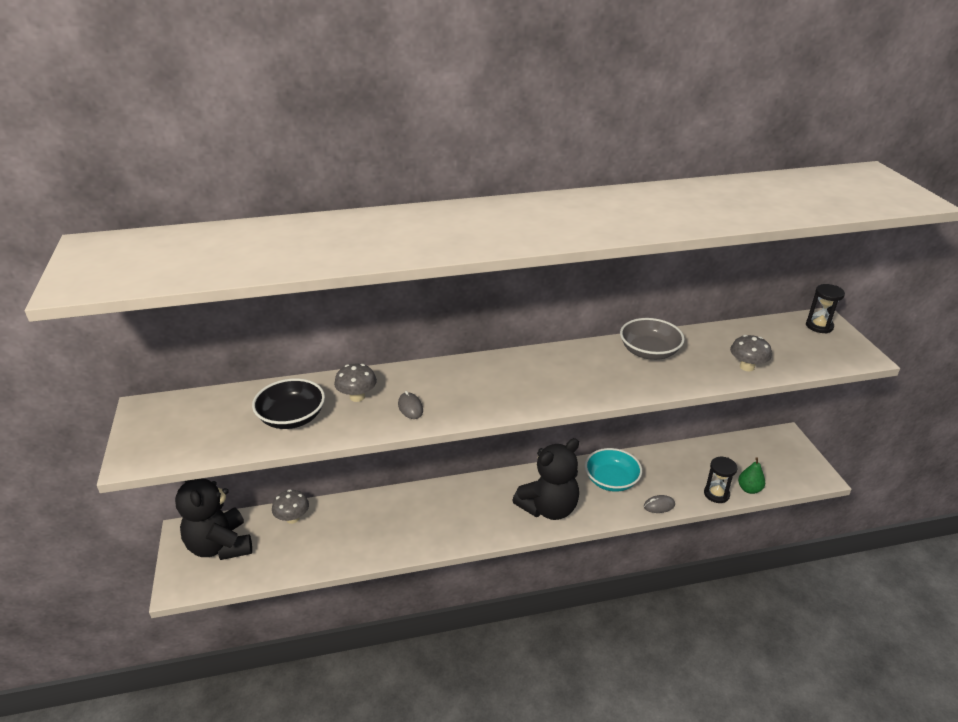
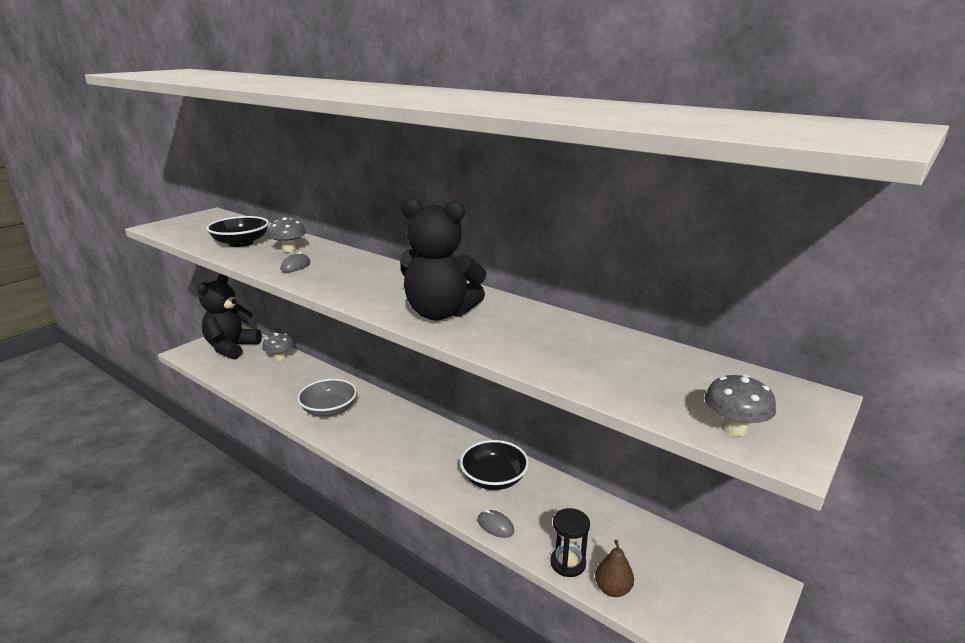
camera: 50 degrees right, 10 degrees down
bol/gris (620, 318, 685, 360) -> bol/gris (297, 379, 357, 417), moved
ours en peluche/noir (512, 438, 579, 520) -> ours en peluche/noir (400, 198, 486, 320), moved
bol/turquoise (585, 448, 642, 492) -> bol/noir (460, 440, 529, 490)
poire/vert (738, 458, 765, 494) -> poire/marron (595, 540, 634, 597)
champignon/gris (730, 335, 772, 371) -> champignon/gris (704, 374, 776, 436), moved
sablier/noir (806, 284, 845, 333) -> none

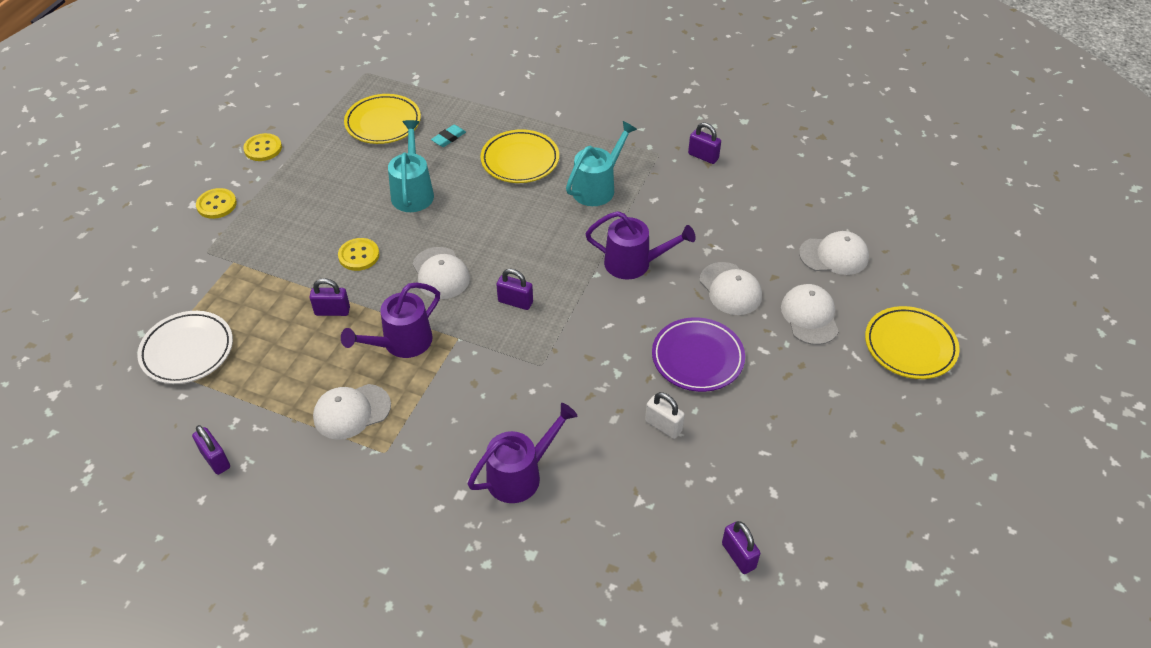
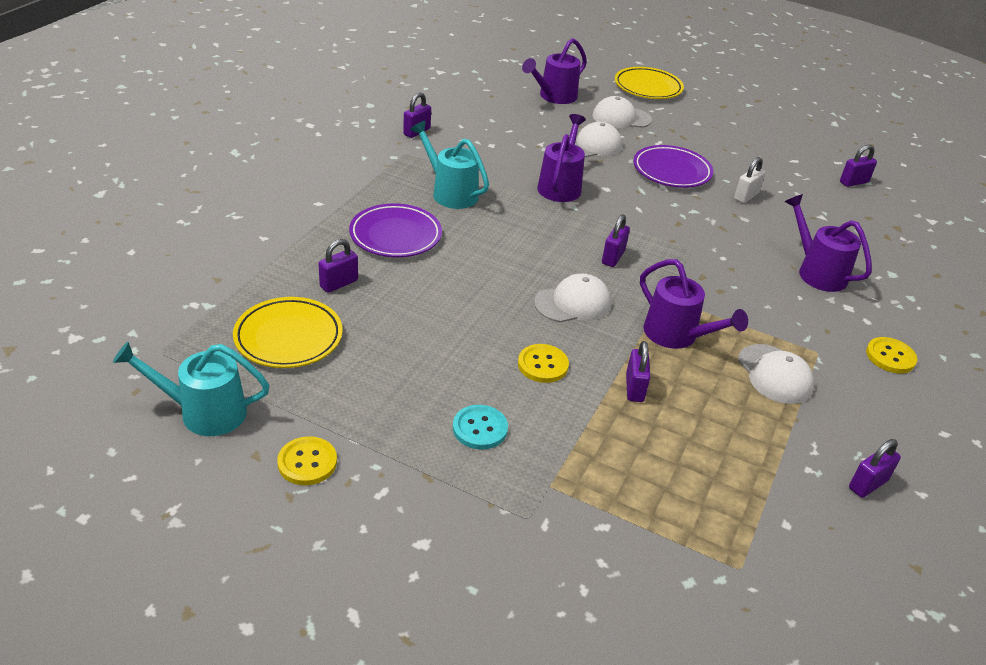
camera: 90 degrees left, 10 degrees down
arrosoir/turquoise (388, 120, 434, 212) -> arrosoir/turquoise (113, 342, 270, 436), moved
gomme/turquoise (431, 125, 466, 147) -> cadenas/violet (319, 239, 358, 293)
assiette/jaune (480, 130, 559, 183) -> assiette/violet (349, 203, 442, 257)
none -> bouton/turquoise (453, 405, 508, 450)
casquette/blanc (799, 231, 869, 275) -> arrosoir/violet (522, 38, 587, 104)
bouton/jaune (196, 188, 237, 219) -> bouton/jaune (866, 337, 917, 373), moved
assiette/blanc (137, 311, 233, 384) -> none

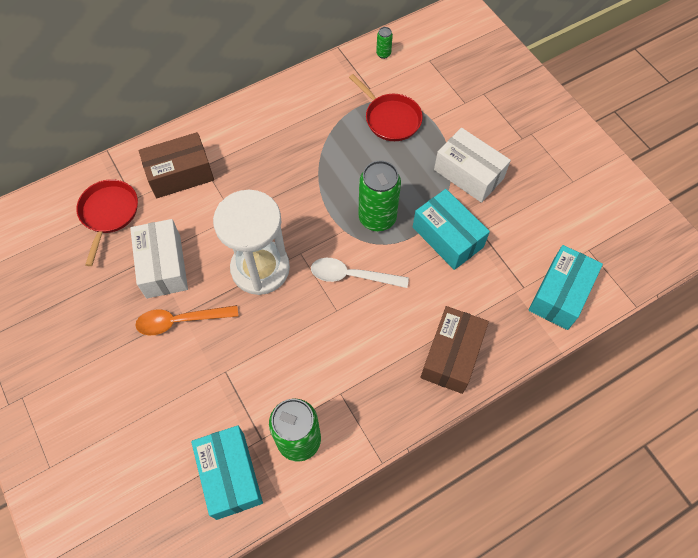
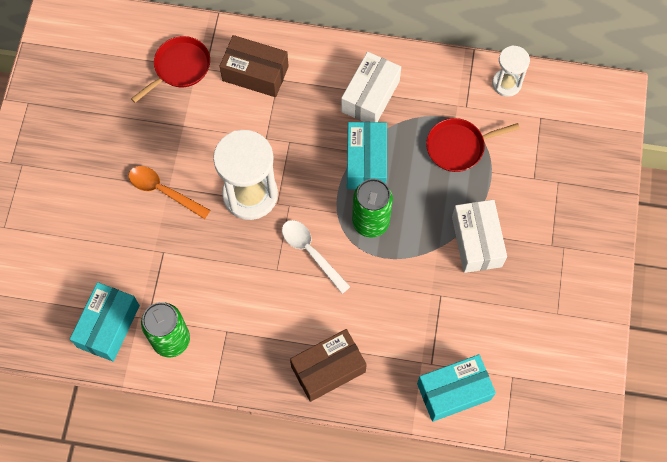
camera: 40 degrees right, 5 degrees up
boîte/blanc (130, 219, 188, 298) -> boîte/blanc (341, 52, 401, 122), moved
boîte/turquoise (413, 189, 490, 270) -> boîte/turquoise (347, 122, 387, 189), moved
poêle/rouge (349, 74, 423, 141) -> poêle/rouge (426, 118, 520, 172), 75 degrees clockwise
canette/vert (376, 27, 393, 59) -> sablier/blanc (492, 46, 530, 97)

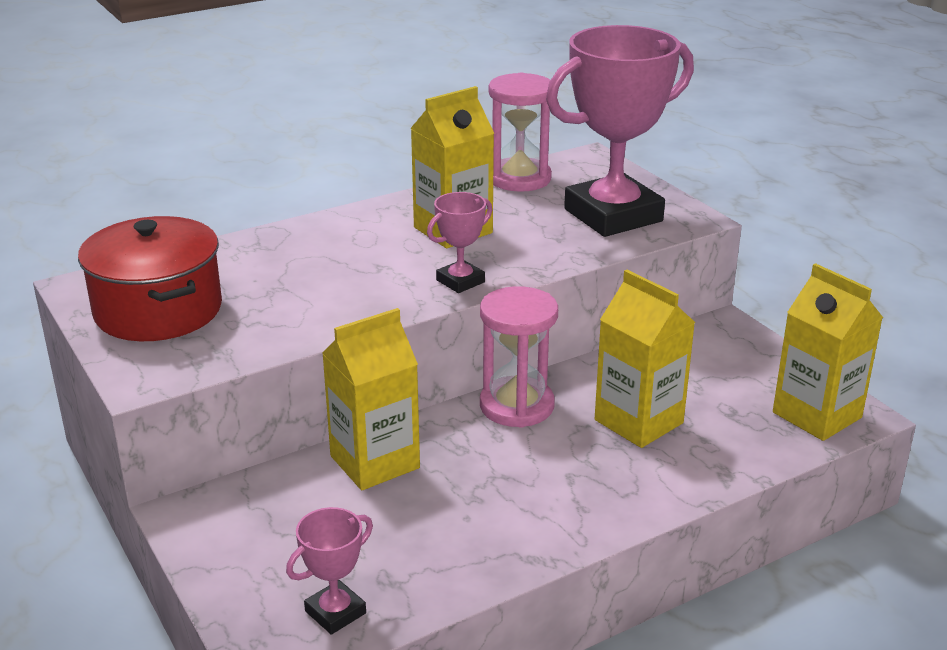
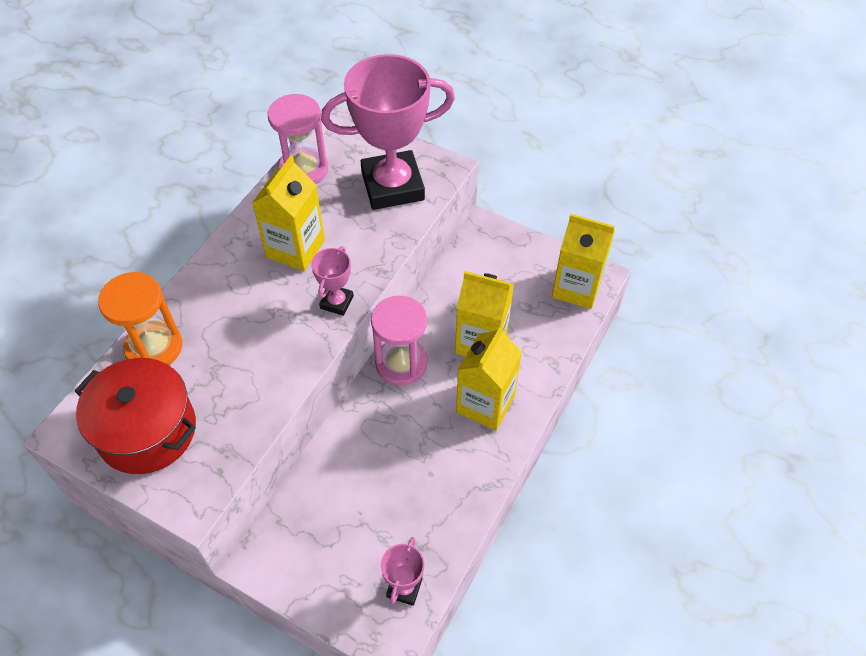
camera: 30 degrees left, 25 degrees up
none -> sablier/orange (98, 272, 182, 365)
trophée/rose (546, 25, 694, 237) -> trophée/rose (321, 54, 455, 210), 45 degrees clockwise
brique de lait/jaune (322, 308, 420, 490) -> brique de lait/jaune (456, 325, 522, 430), moved

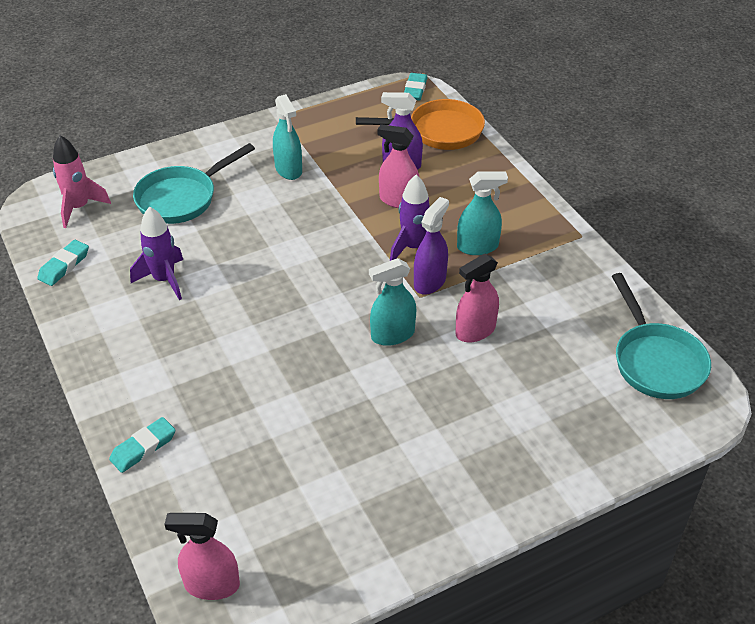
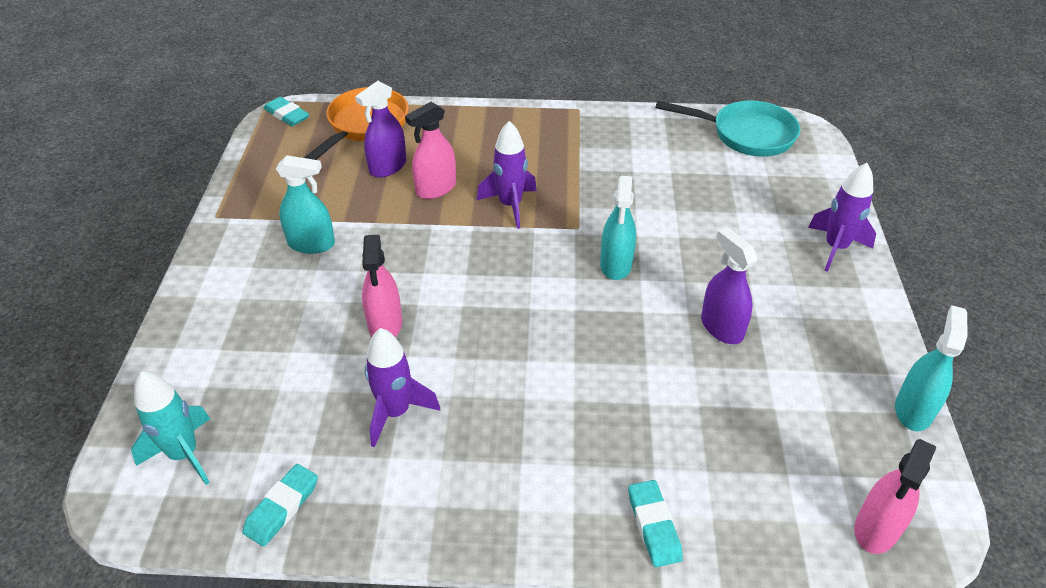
camera: 60 degrees left, 0 degrees up
fusée/rose (53, 135, 111, 228) -> fusée/turquoise (131, 371, 210, 485)
gomme/turquoise (37, 240, 89, 286) -> gomme/turquoise (243, 464, 318, 547), 60 degrees clockwise
vaporisateur/rose (455, 254, 499, 342) -> vaporisateur/rose (362, 235, 402, 337), moved
vaporisateur/violet (414, 197, 449, 295) -> vaporisateur/violet (701, 227, 757, 344), moved
none -> fusée/violet (808, 163, 876, 272)
vaporisateur/turquoise (457, 172, 508, 255) -> vaporisateur/turquoise (895, 305, 968, 431), moved
poêle/turquoise (133, 143, 255, 224) -> none

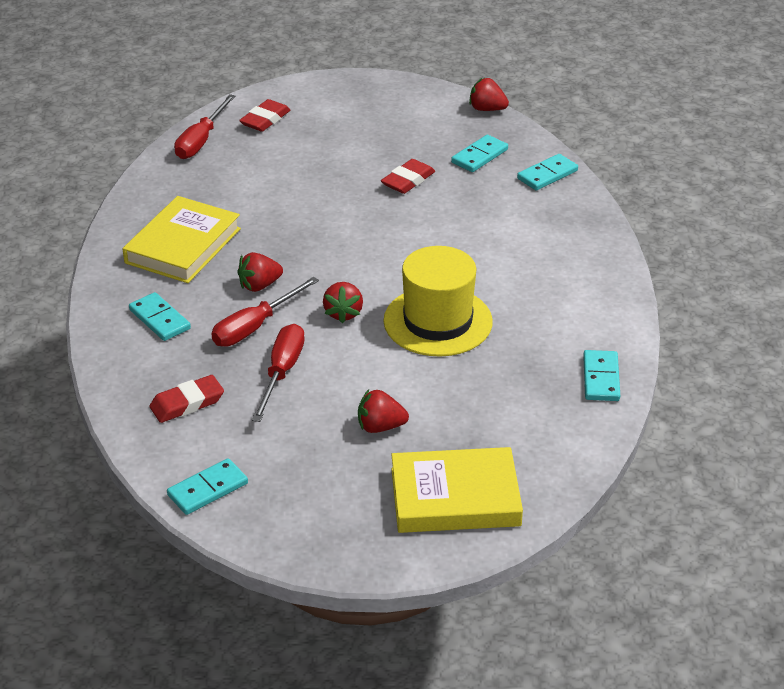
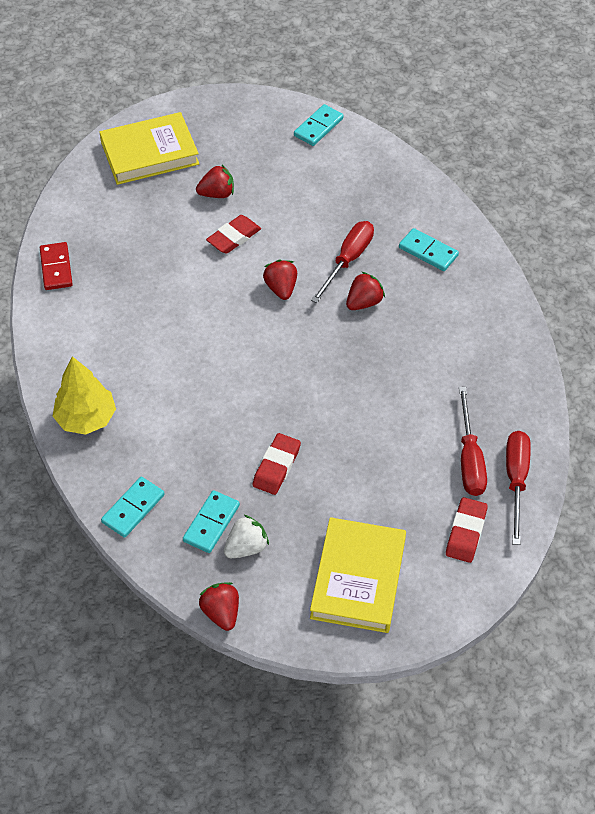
camera: 165 degrees right, 15 degrees up
domino/turquoise (583, 350, 620, 401) -> domino/rouge (40, 242, 73, 290)
none -> arbre/jaune (53, 356, 116, 435)
fraise/rouge (469, 78, 509, 111) -> fraise/rouge (199, 582, 239, 631), 120 degrees counterclockwise
gomme/rouge (149, 375, 224, 423) -> gomme/rouge (206, 215, 261, 254), moved
none -> fraise/blanc (224, 515, 269, 558)
livre/jaune (123, 196, 241, 283) -> livre/jaune (310, 517, 406, 633), moved
tournevis/rouge (252, 324, 305, 422) -> tournevis/rouge (459, 387, 487, 496), moved
chapeau/jaune (383, 246, 493, 357) -> none

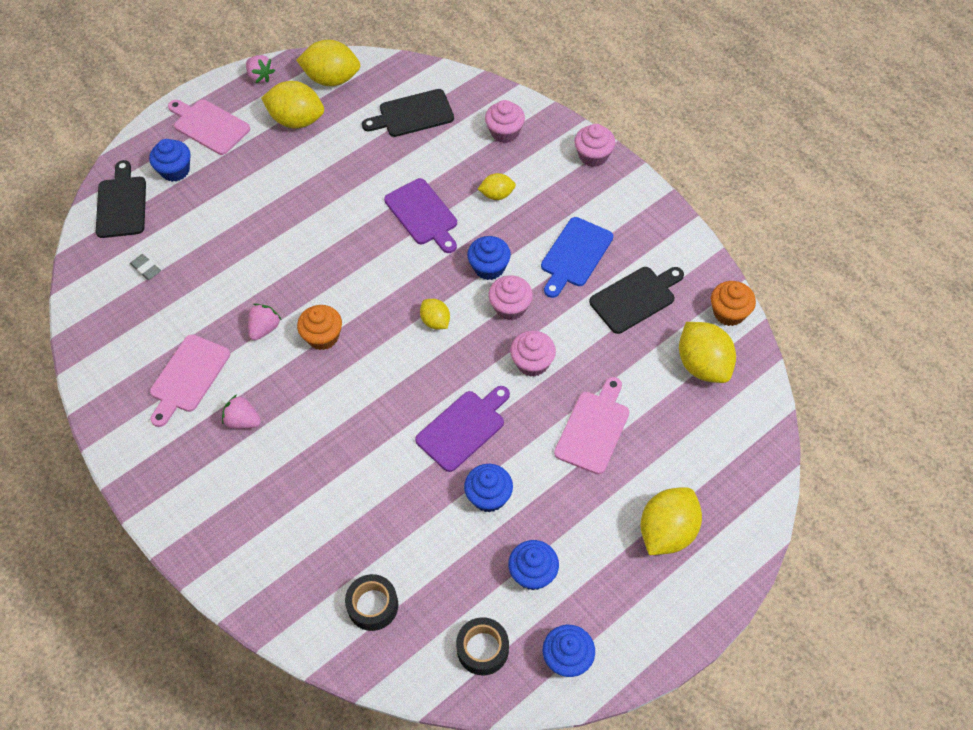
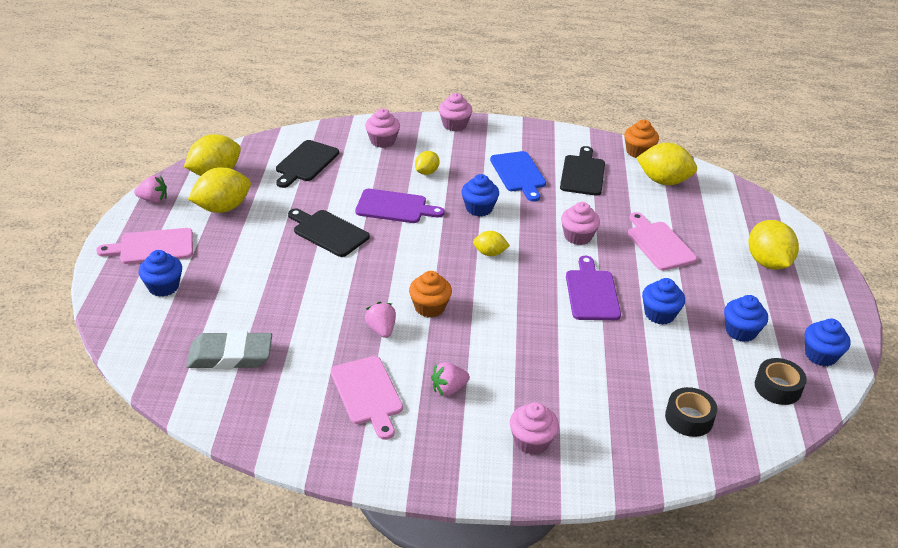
camera: 50 degrees left, 20 degrees down
gomme/gris (130, 254, 161, 280) -> gomme/gris (186, 331, 272, 369), x2.22
planche à découper/noir (96, 160, 146, 238) -> planche à découper/noir (288, 208, 370, 257), moved
muffin/rose (488, 275, 533, 320) -> muffin/rose (510, 402, 559, 455), moved

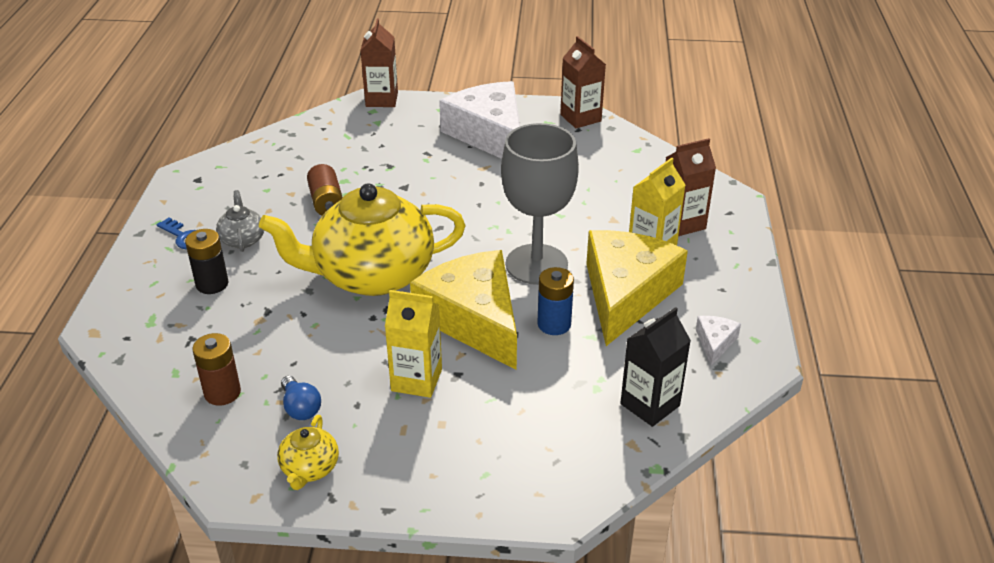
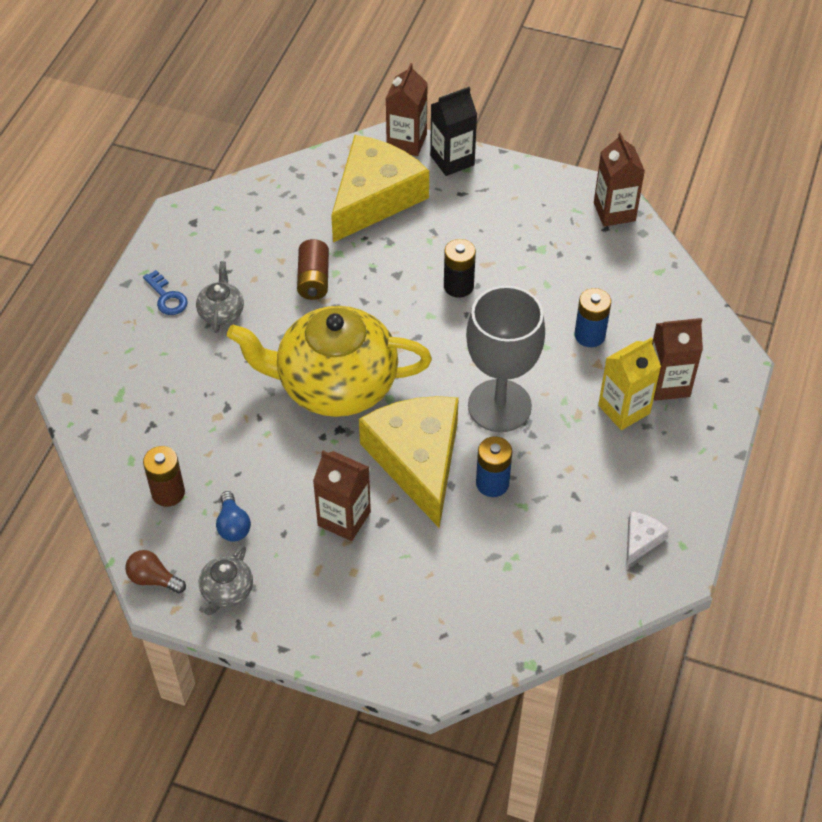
camera: 15 degrees right, 15 degrees up
none -> ampoule/marron (125, 550, 186, 593)
théière/jaune (277, 415, 339, 490) -> théière/gris (199, 545, 253, 615)
brique de lait/jaune (385, 290, 442, 398) -> brique de lait/marron (313, 450, 371, 541)
fromage/jaune (586, 230, 688, 346) -> fromage/jaune (331, 135, 429, 242), moved
brique de lait/noir (620, 307, 691, 427) -> brique de lait/noir (430, 87, 477, 176), moved
pile/noir (185, 229, 228, 294) -> pile/noir (444, 239, 476, 298), moved
none -> pile/bleu (575, 288, 611, 347)
fromage/blanc (439, 81, 520, 159) -> none

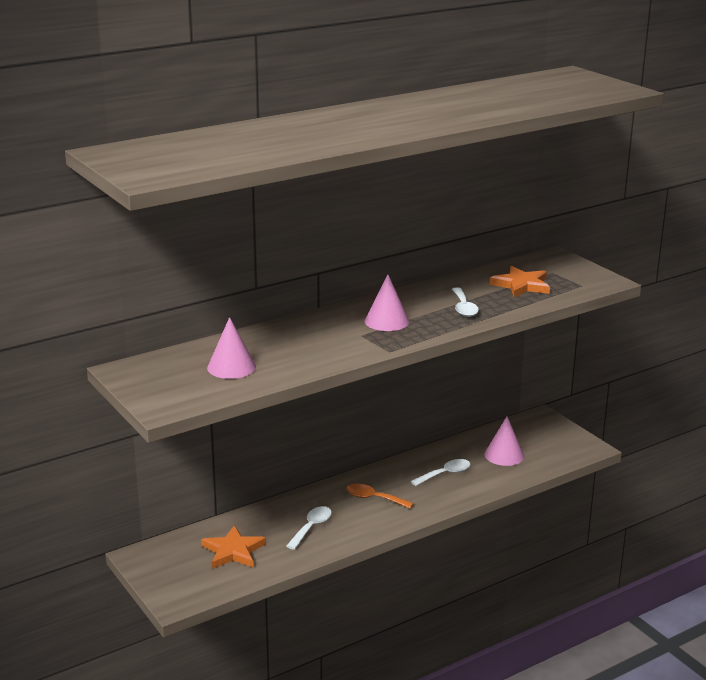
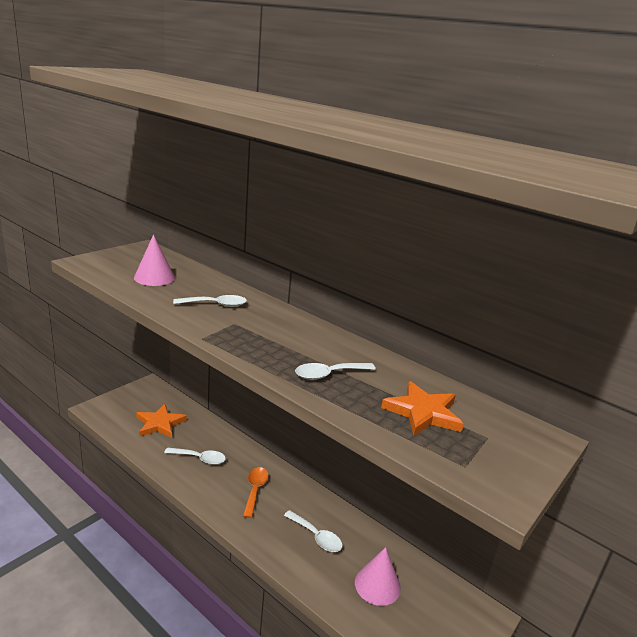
camera: 70 degrees right, 0 degrees up
none -> cuillère/blanc (173, 295, 247, 307)
cône/rose (365, 275, 409, 331) -> none

